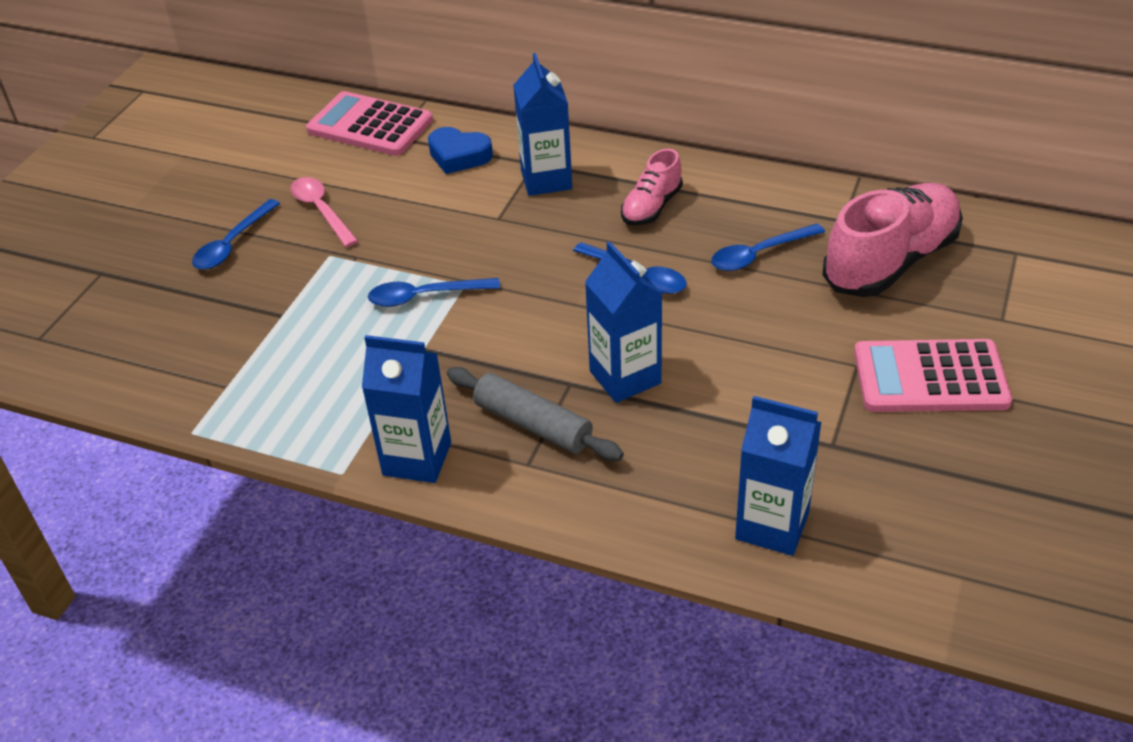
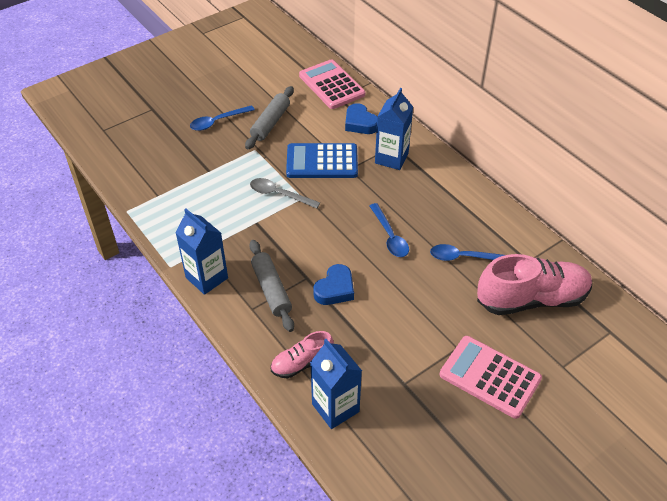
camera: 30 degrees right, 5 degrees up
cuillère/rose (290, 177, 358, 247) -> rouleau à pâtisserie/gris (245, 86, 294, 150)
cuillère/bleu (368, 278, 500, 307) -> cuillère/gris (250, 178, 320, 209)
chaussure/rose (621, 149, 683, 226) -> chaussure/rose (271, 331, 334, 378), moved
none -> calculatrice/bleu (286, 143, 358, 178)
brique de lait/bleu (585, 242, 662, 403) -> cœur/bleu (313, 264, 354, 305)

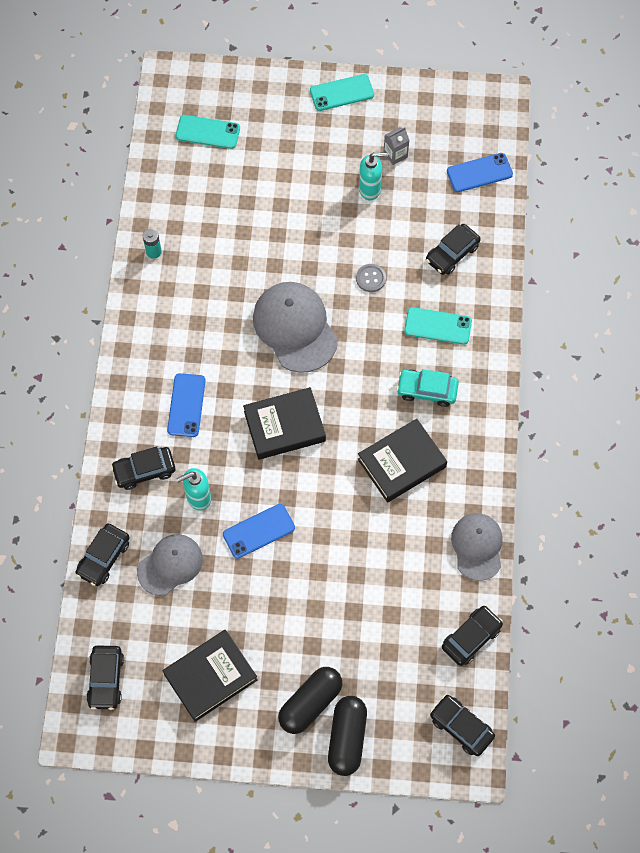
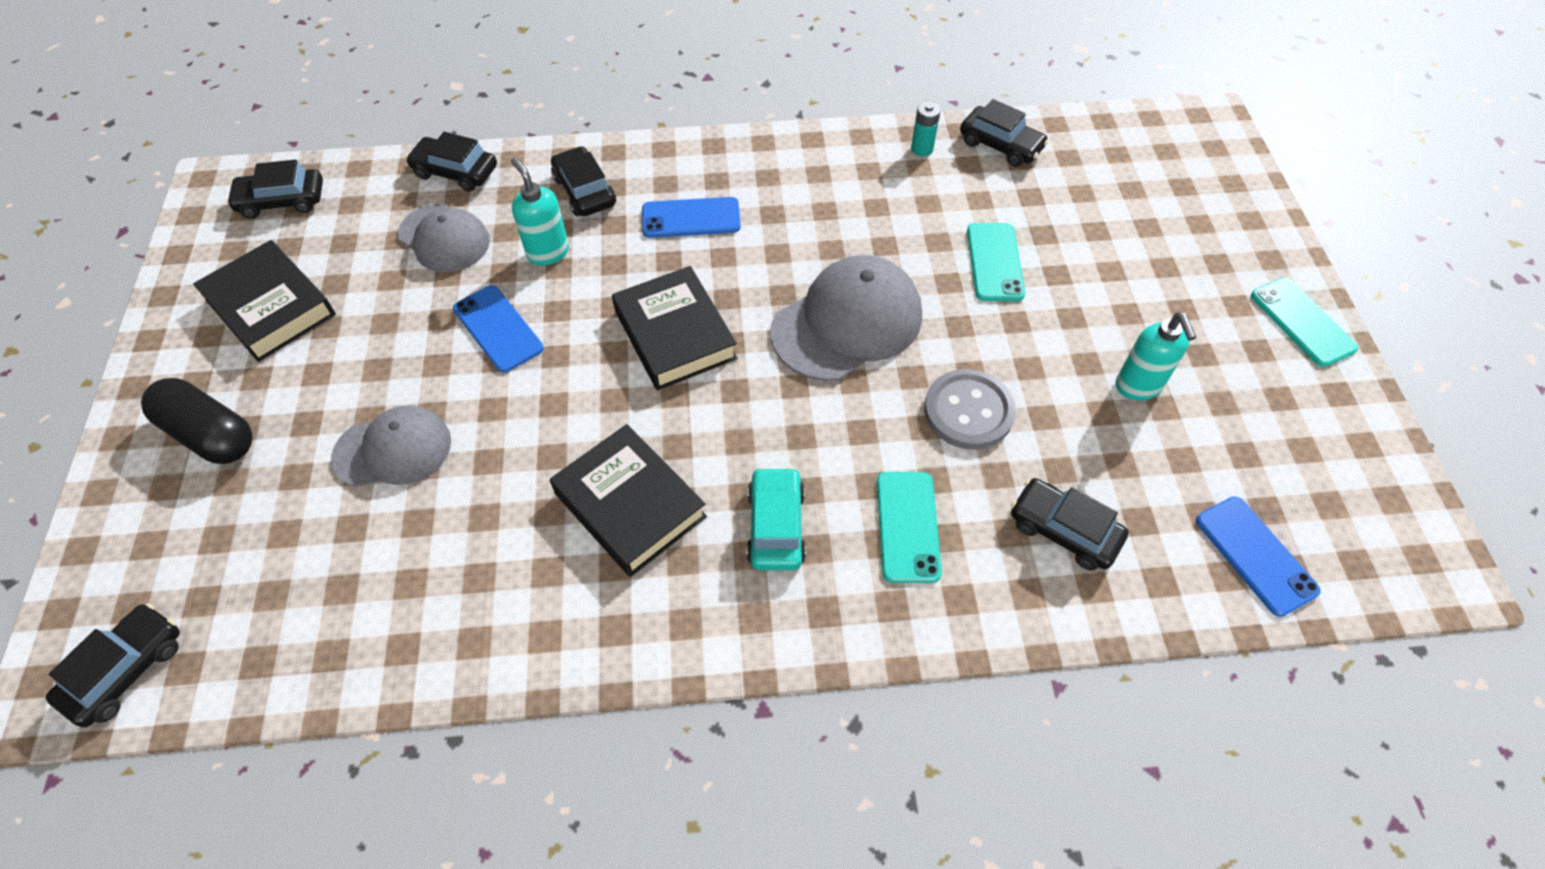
camera: 80 degrees right, 10 degrees down
casquette/gris (451, 513, 503, 581) -> casquette/gris (331, 405, 451, 487), moved
bouton/gris (356, 264, 386, 292) -> bouton/gris (924, 369, 1016, 449), x1.70
voiture/noir (442, 606, 503, 666) -> voiture/noir (960, 99, 1049, 167), moved
téléphone/turquoise (176, 115, 240, 149) -> téléphone/turquoise (967, 223, 1025, 301), moved
gélule/noir (328, 696, 367, 776) -> none
brique de lait/gris (384, 127, 409, 165) -> none

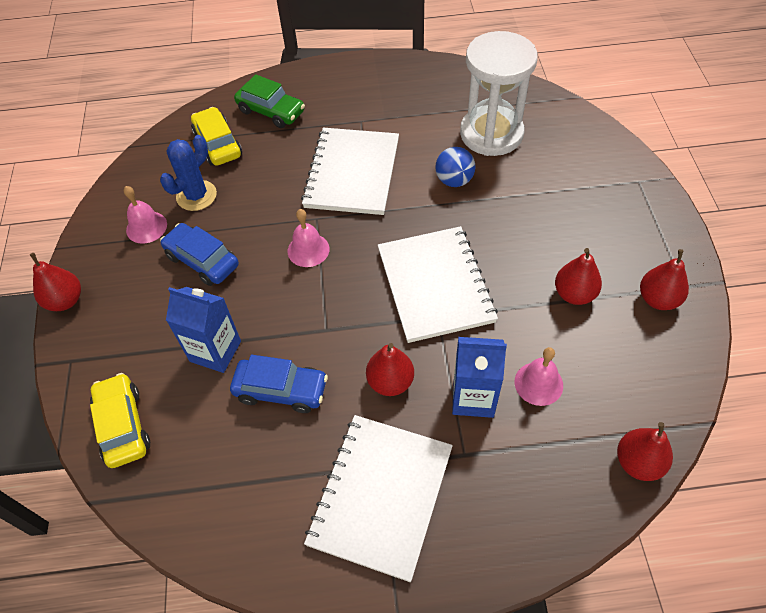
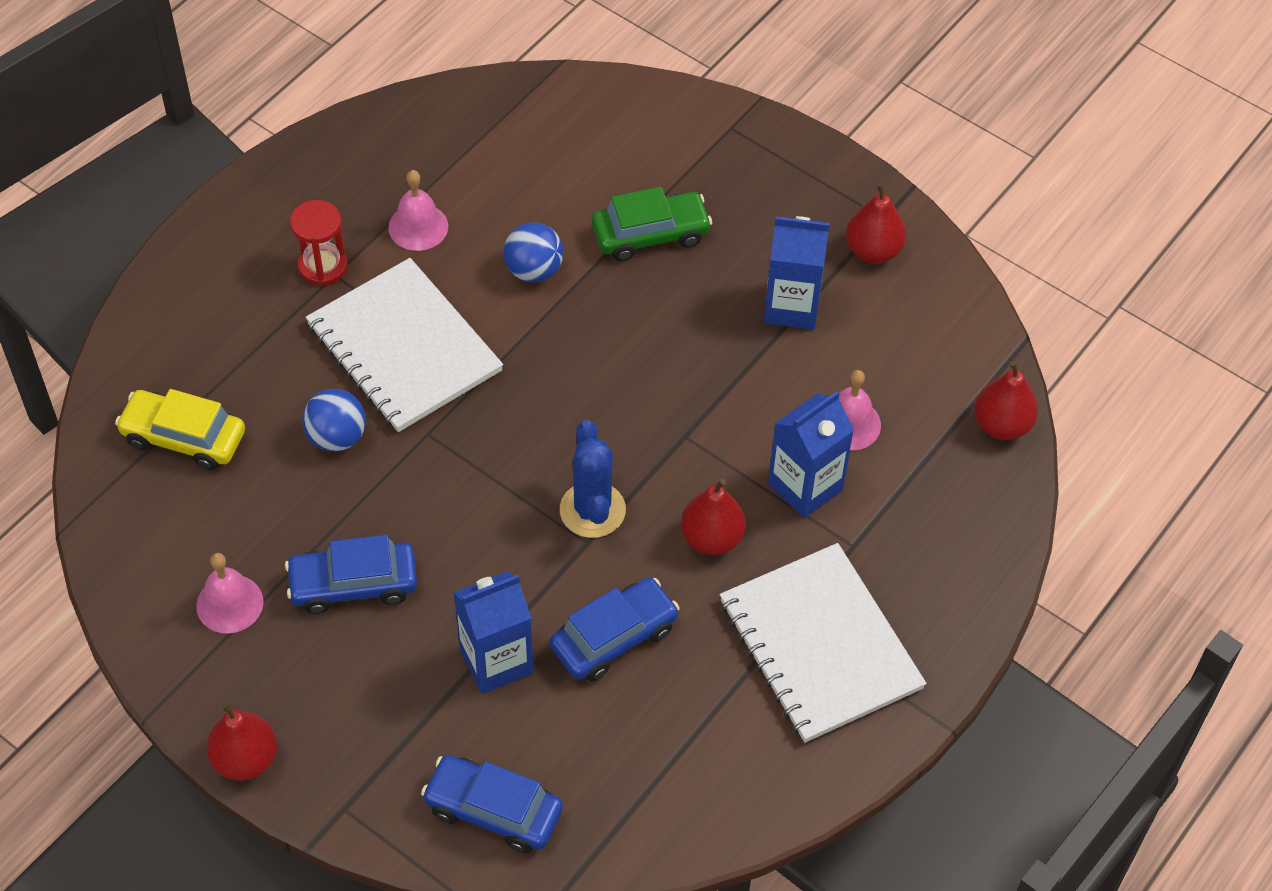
camera: 50 degrees left, 0 degrees up
none -> sablier/rouge (290, 200, 348, 286)
none -> balle/bleu (302, 389, 366, 452)
cloche/rose (288, 209, 330, 267) -> cloche/rose (388, 170, 448, 251), moved
voiture/jaune (90, 373, 150, 468) -> voiture/bleu (421, 755, 563, 853)
cactus/bleu (160, 135, 217, 211) -> cactus/bleu (560, 420, 626, 538), moved
voiture/vert (234, 74, 305, 128) -> voiture/vert (592, 187, 712, 261), moved
poire/rouge (555, 248, 602, 305) -> brique de lait/bleu (764, 216, 830, 330)
carnet/blanc (378, 226, 498, 343) -> none
sablier/blanc (460, 31, 538, 156) -> none

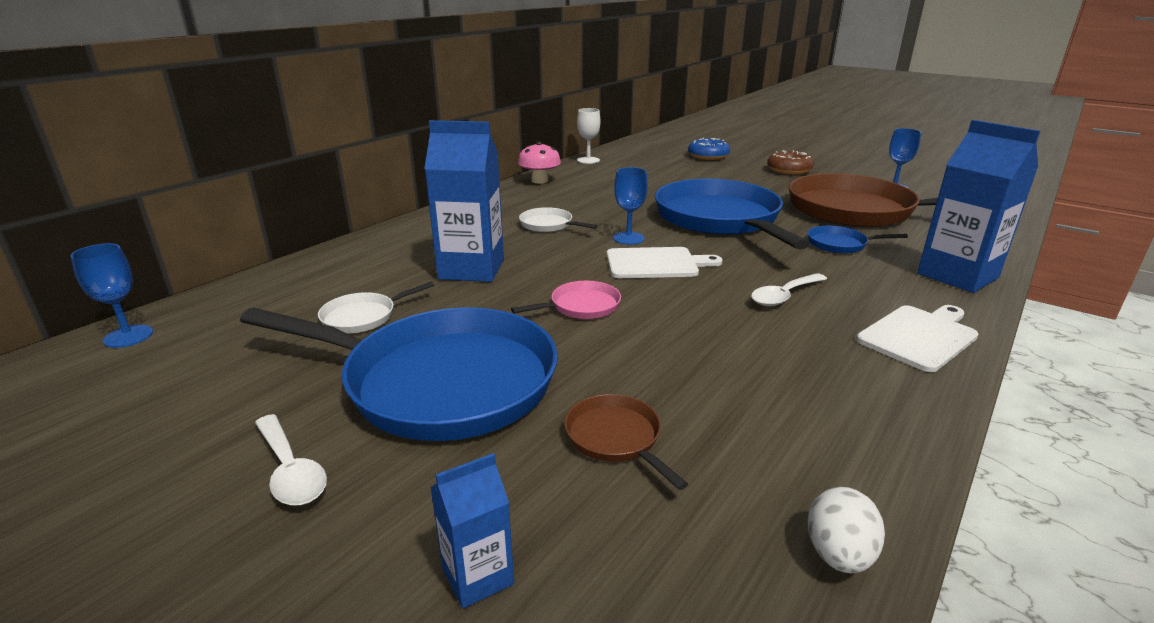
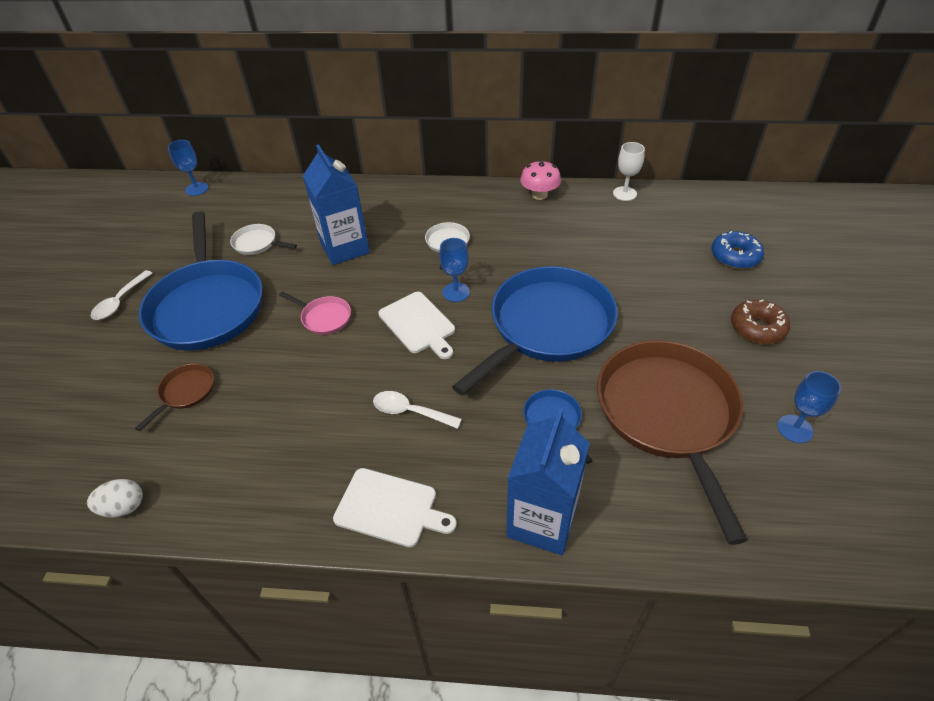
camera: 60 degrees right, 20 degrees up
brique de lait/bleu (430, 453, 514, 608) -> none

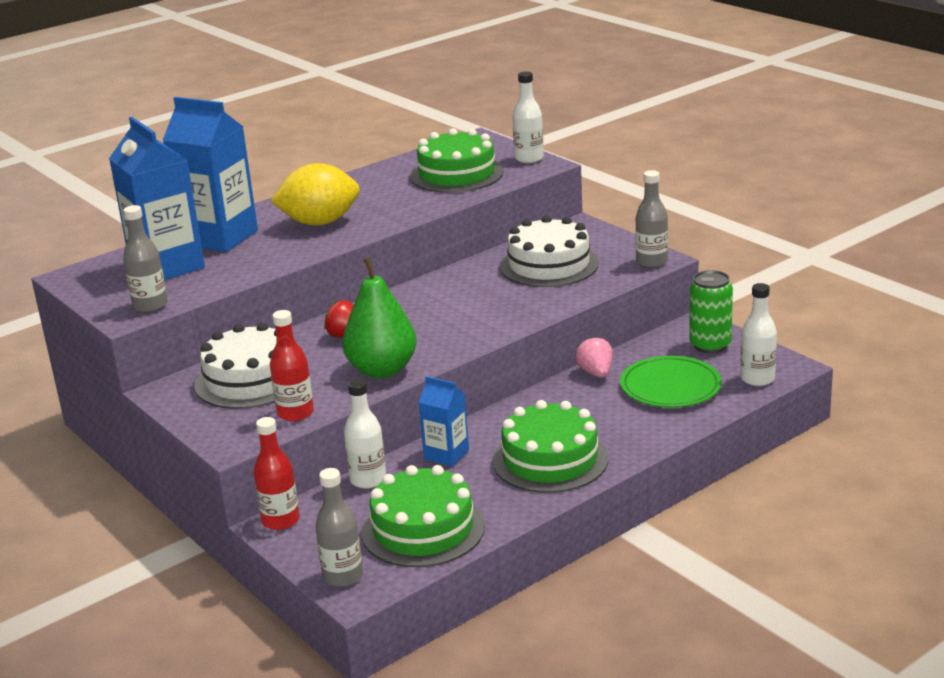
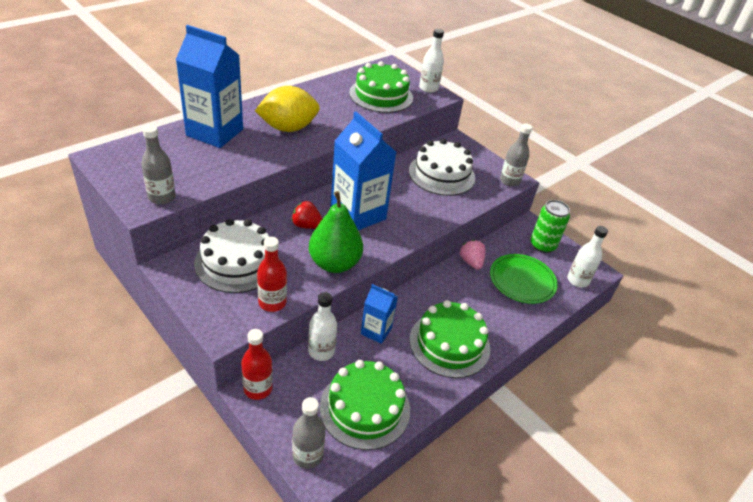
camera: 10 degrees left, 15 degrees up
brique de lait/bleu (109, 117, 205, 280) -> brique de lait/bleu (330, 112, 396, 230), moved

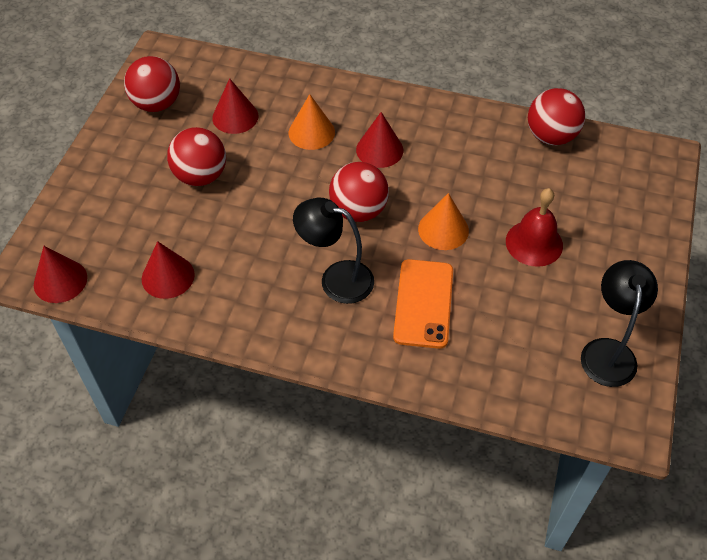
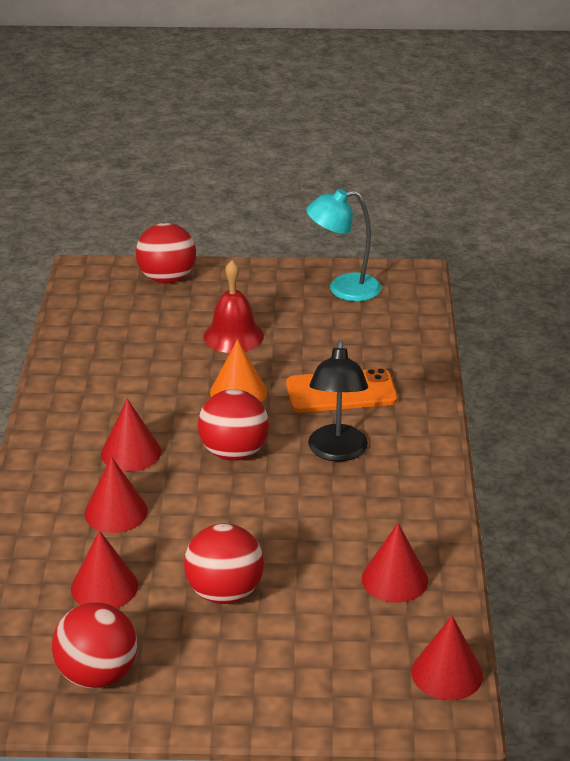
camera: 105 degrees left, 20 degrees down
cône/orange (289, 94, 335, 150) -> cône/rouge (84, 457, 148, 533)
balle/rouge (528, 88, 585, 145) -> balle/rouge (136, 223, 196, 284), moved
lampe/noir (581, 260, 658, 387) -> lampe/turquoise (306, 189, 381, 301)

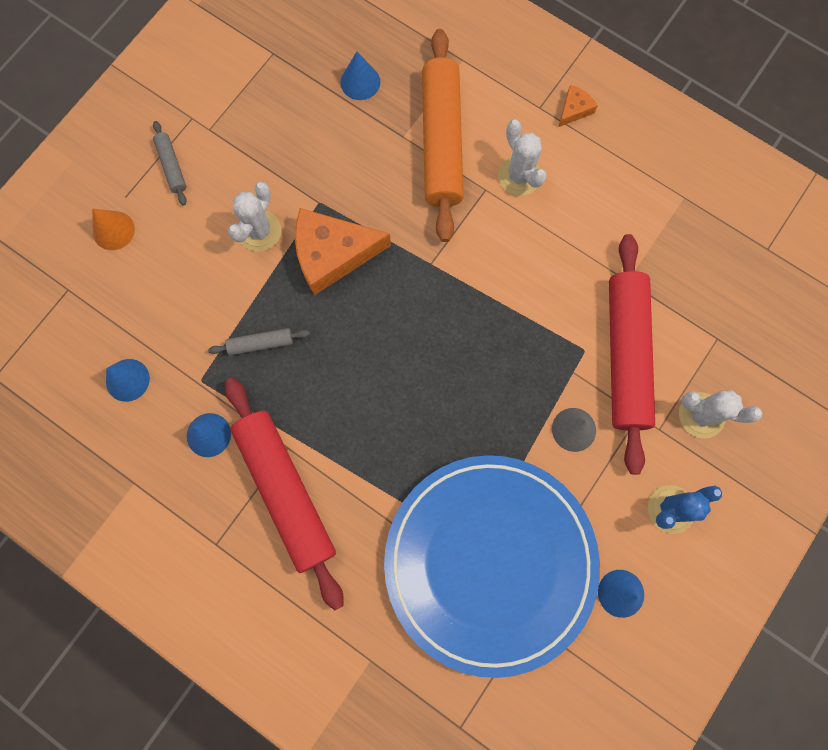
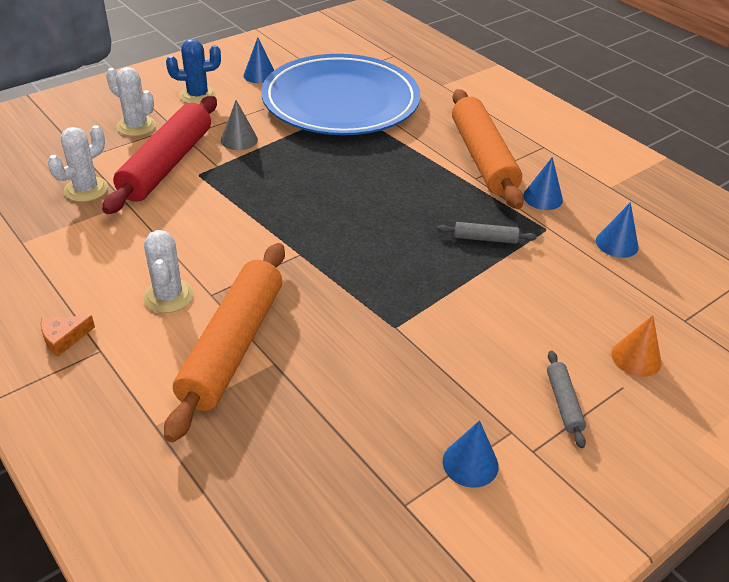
camera: 165 degrees left, 35 degrees down
cactus/blanc (228, 182, 281, 252) -> cactus/blanc (48, 125, 108, 202), moved
cône/bleu (341, 52, 380, 100) -> cône/bleu (443, 420, 499, 488), moved
rouleau à pâtisserie/rouge (225, 378, 344, 610) -> rouleau à pâtisserie/orange (452, 89, 524, 209)
fromage/orange (295, 208, 391, 295) -> none

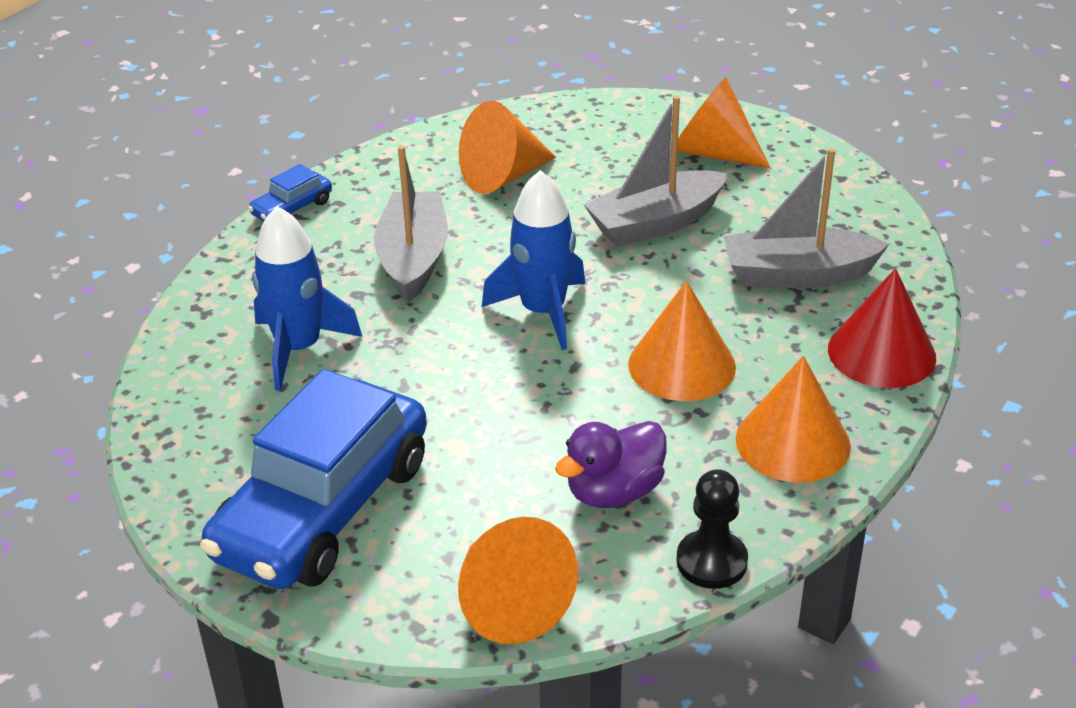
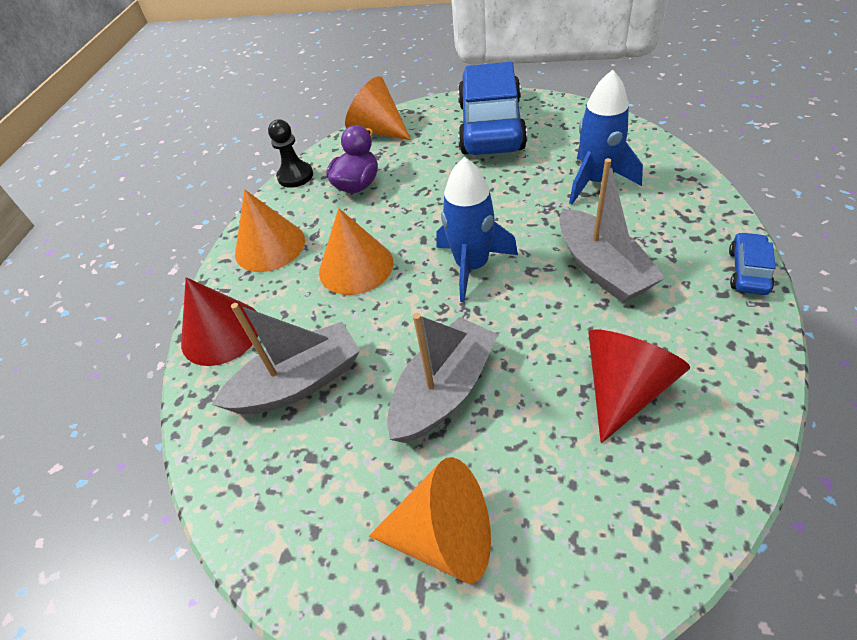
camera: 160 degrees right, 10 degrees up
cône/orange (459, 101, 556, 194) -> cône/rouge (588, 329, 690, 443)

